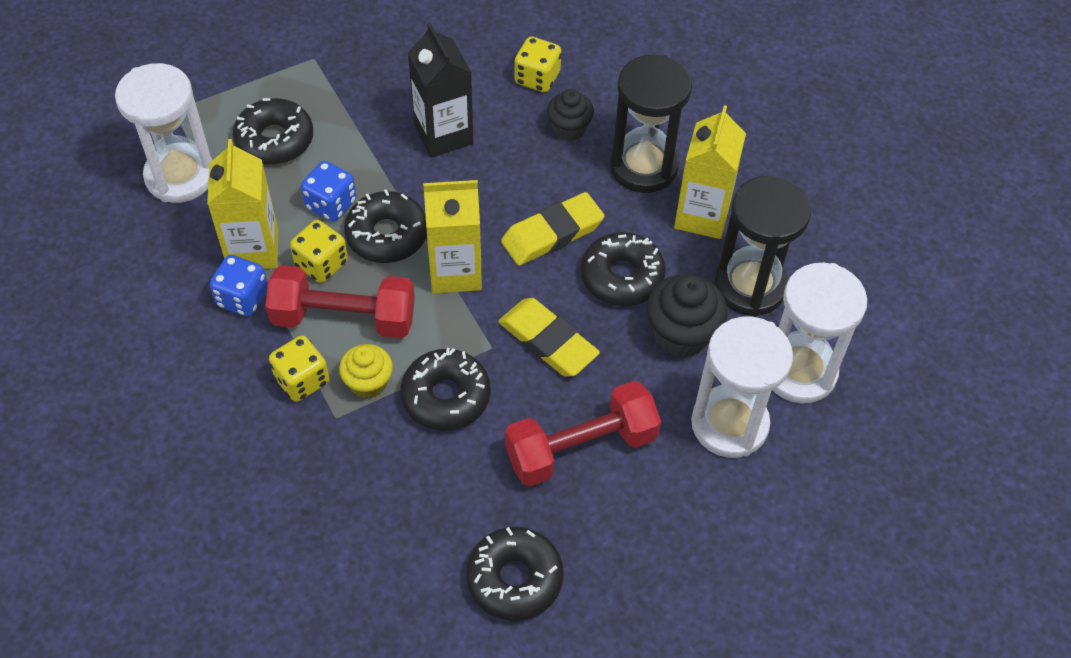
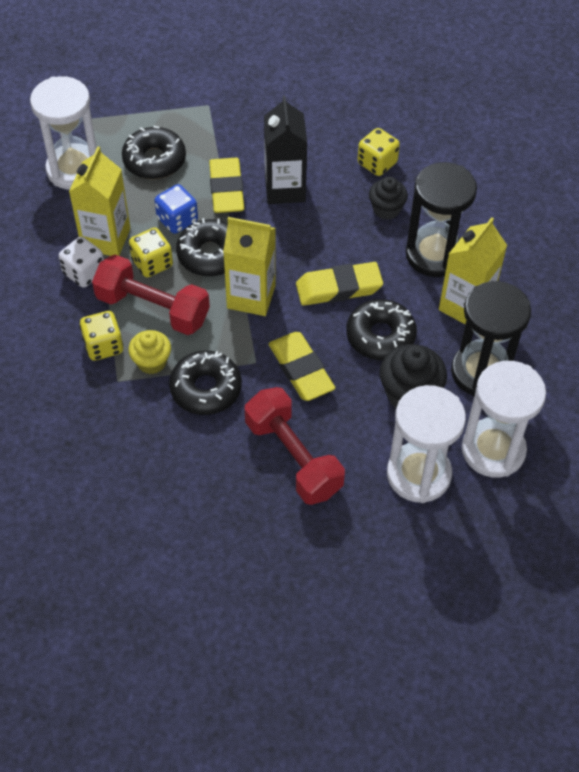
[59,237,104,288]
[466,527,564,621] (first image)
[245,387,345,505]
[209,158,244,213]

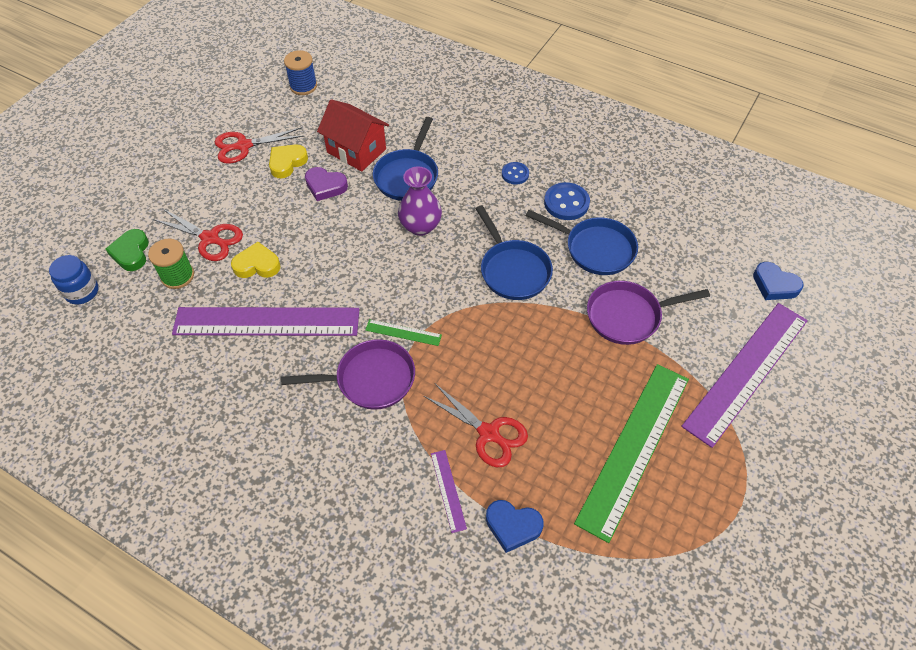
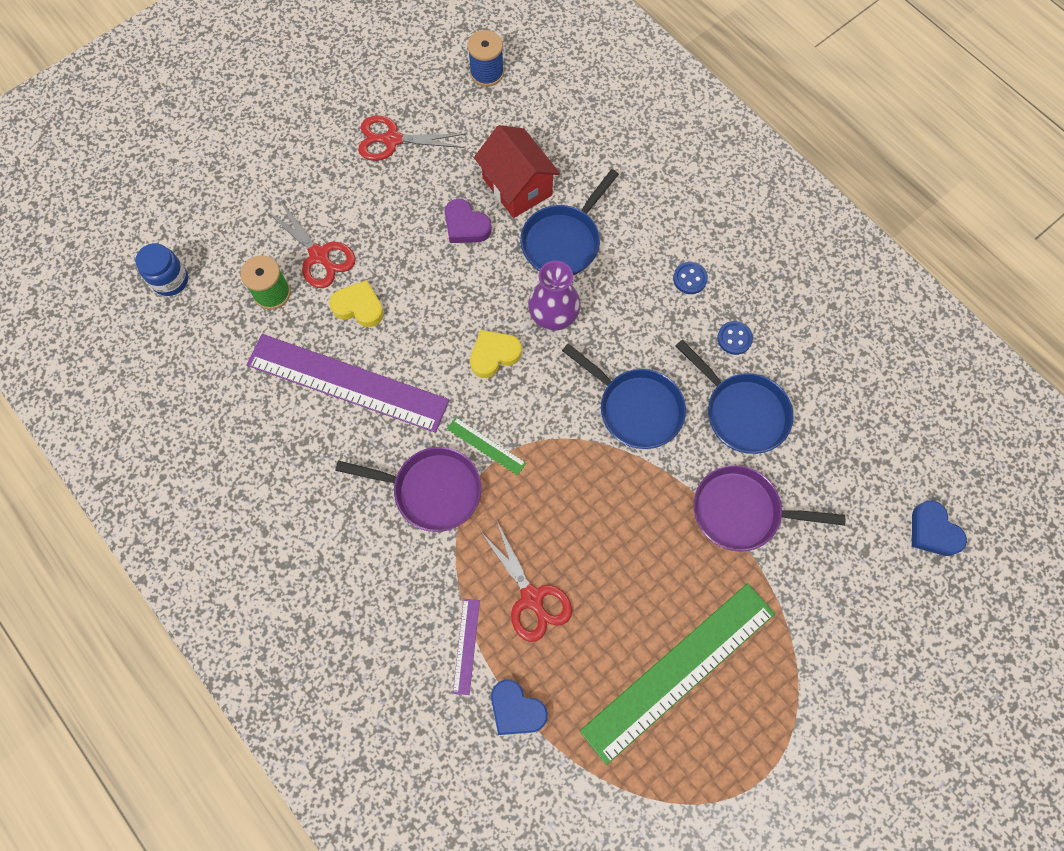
[105,229,149,271] (first image)
[470,330,522,378]
[562,343,686,449]
[717,321,753,355]
[681,303,808,448] (first image)

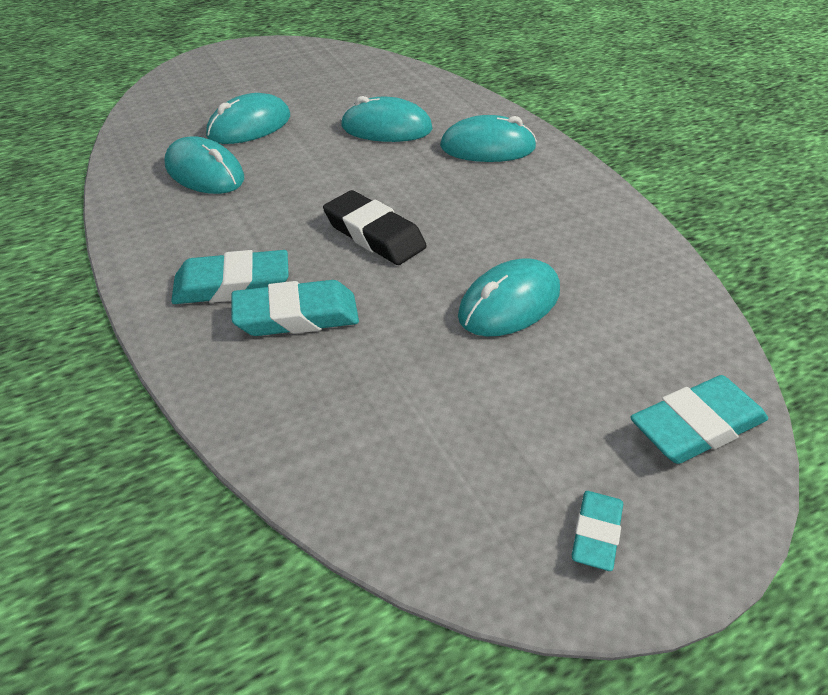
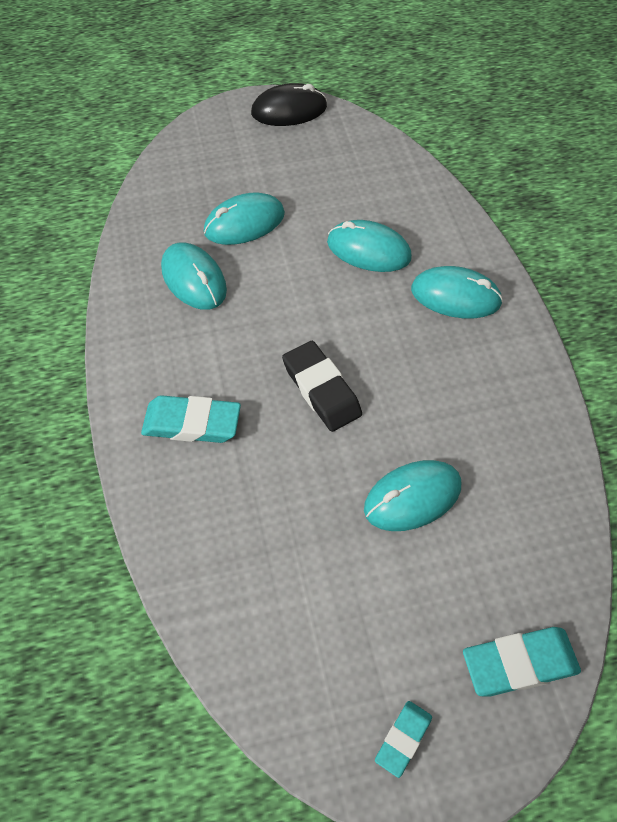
[231,280,359,336] (first image)
[251,83,327,126]

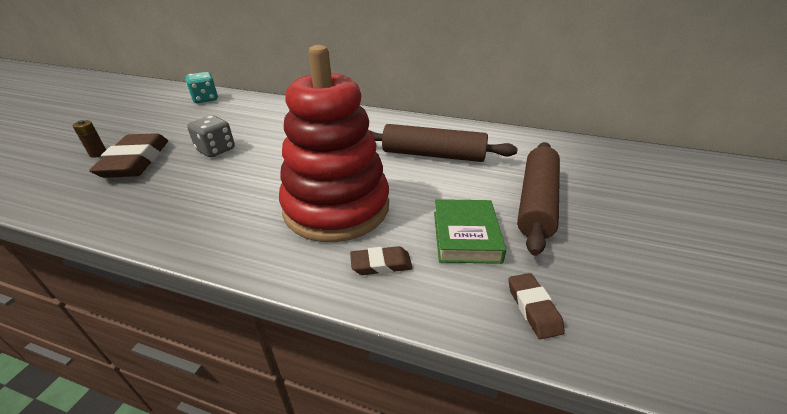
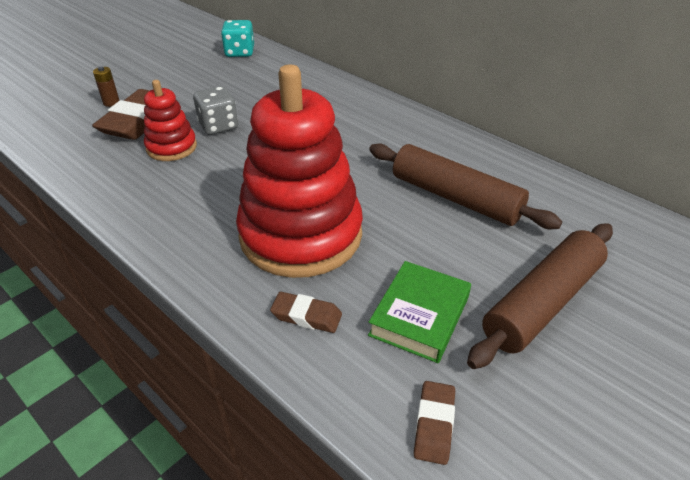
[144,80,197,161]

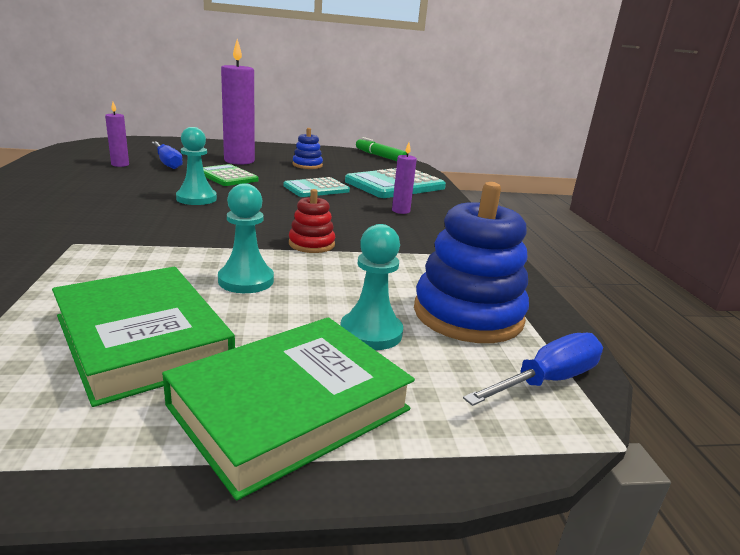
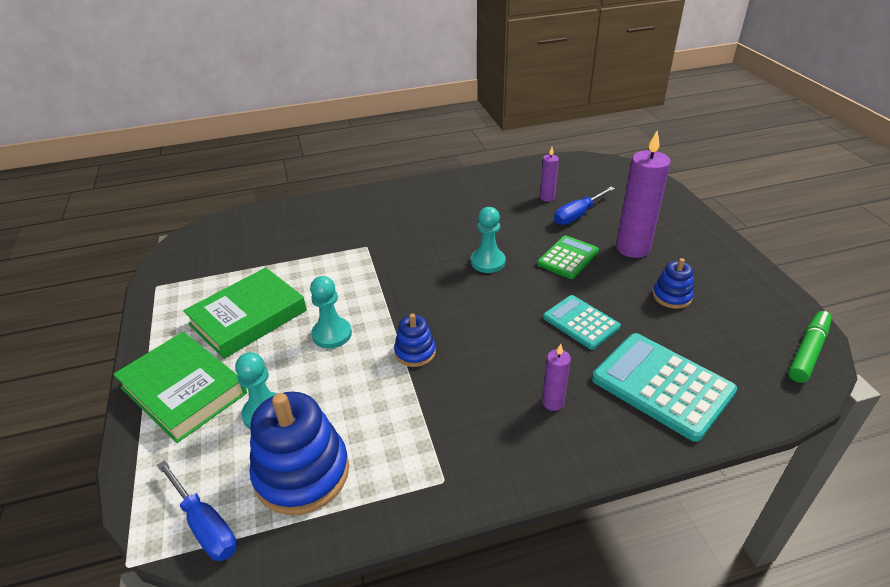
[394,313,436,367]

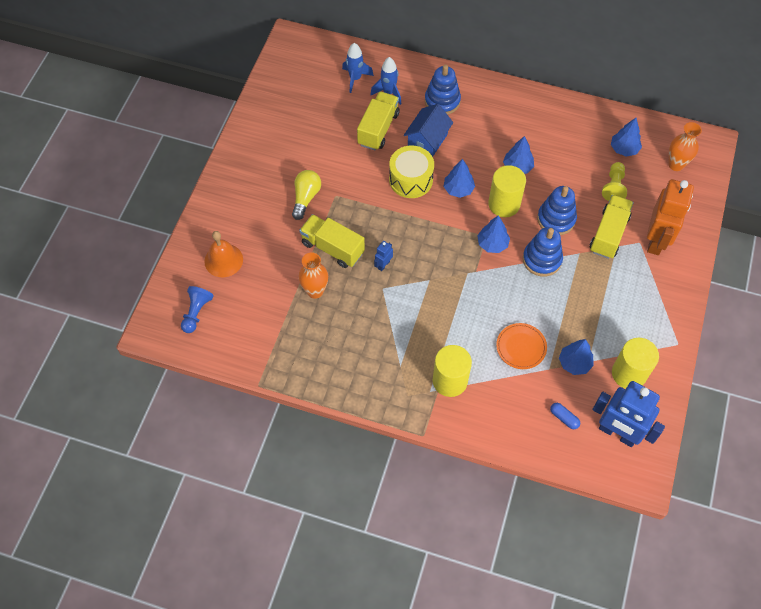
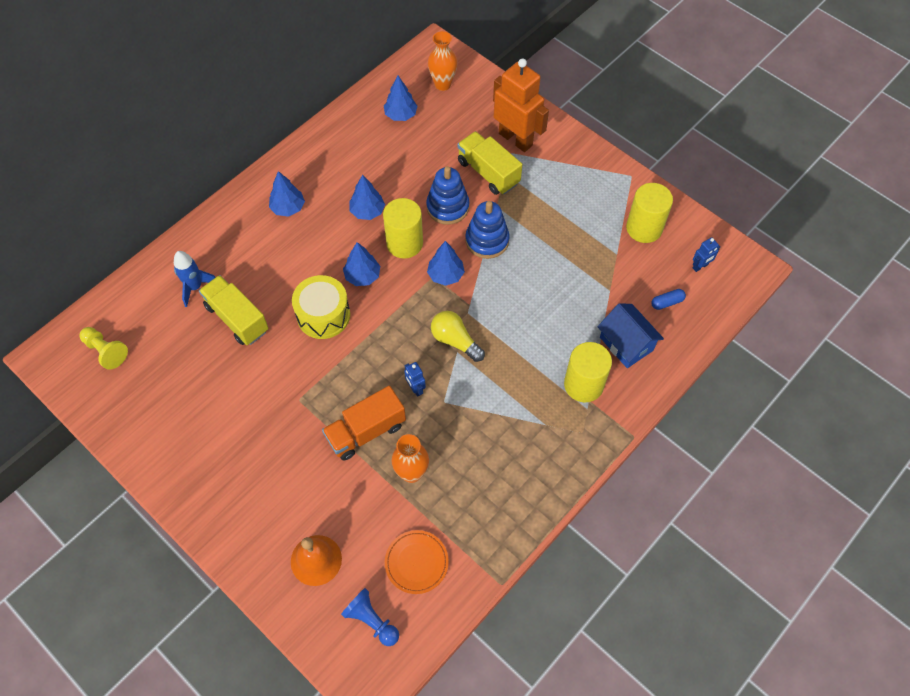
[431,311,485,362]
[322,386,406,461]
[342,43,374,93] (first image)
[597,303,664,368]
[425,65,461,115] (first image)
[385,530,449,594]
[269,171,305,217]
[693,237,720,272]
[79,327,128,370]

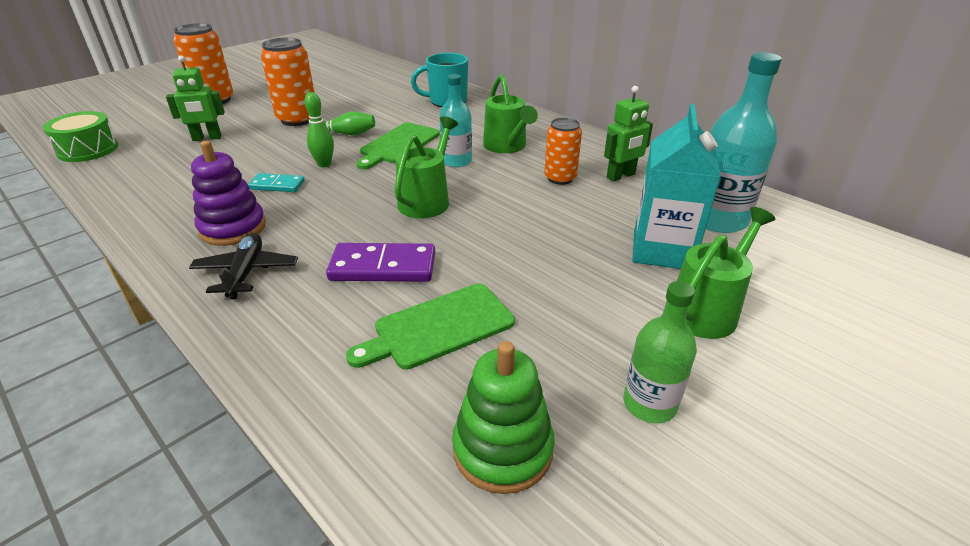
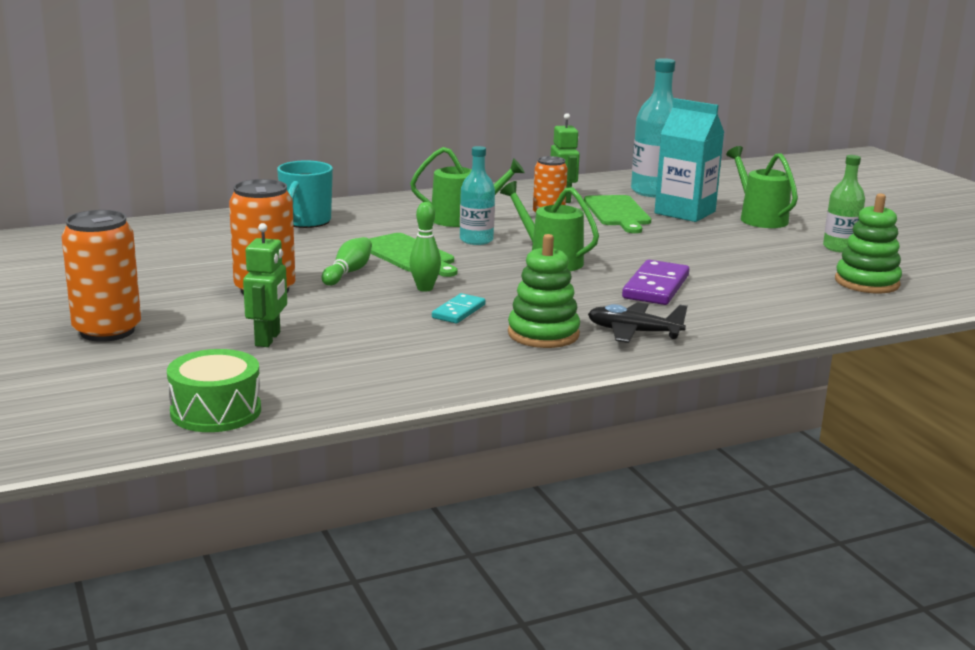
[508,234,580,348]
[584,195,651,233]

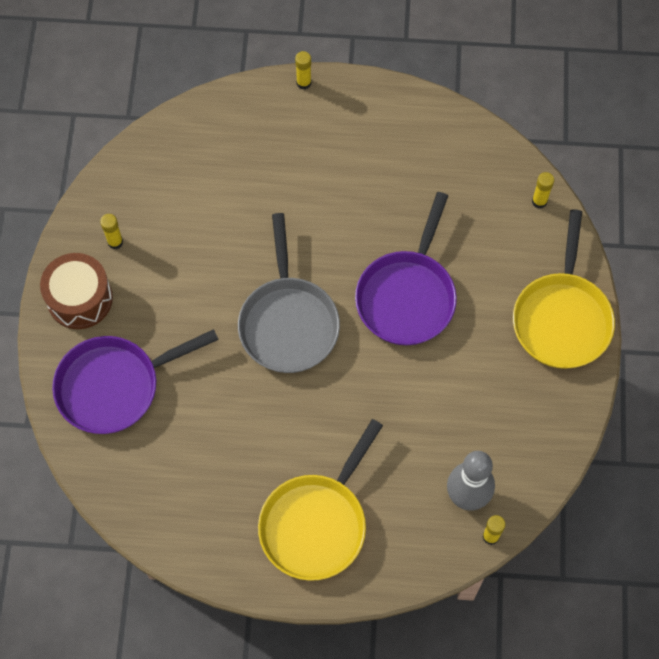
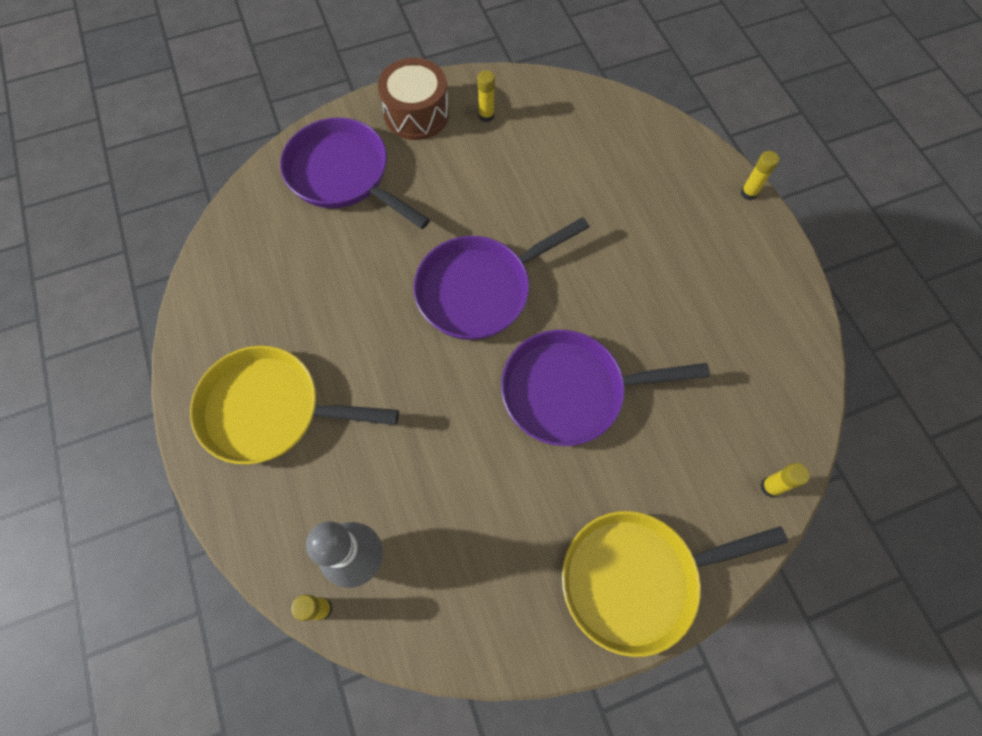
[413,217,589,340]

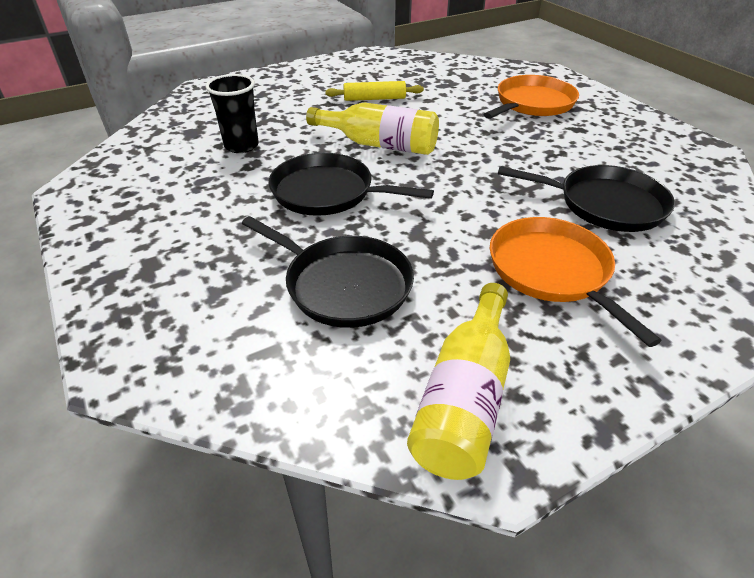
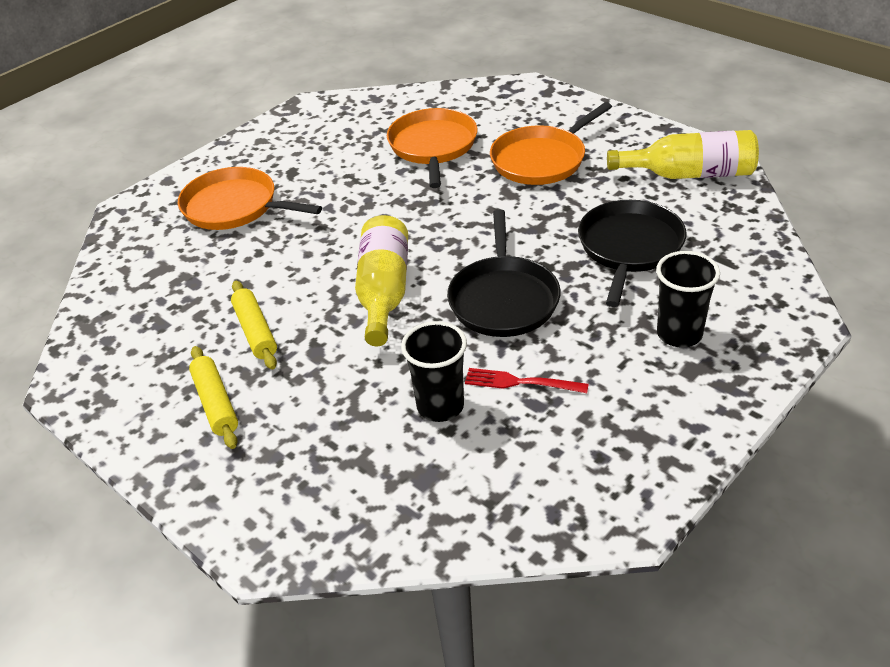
[387,108,477,188]
[189,346,238,449]
[465,368,589,393]
[656,251,720,348]

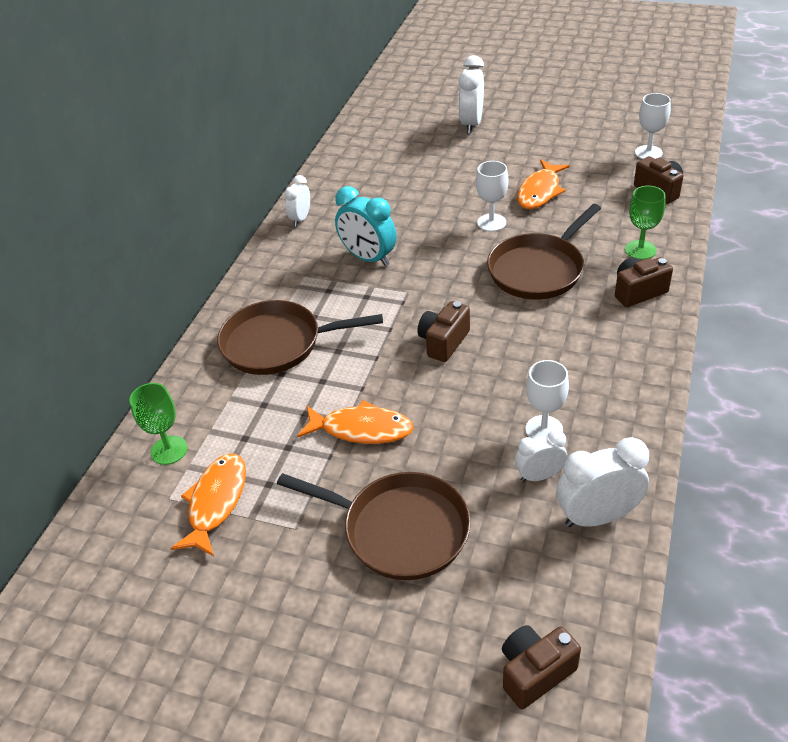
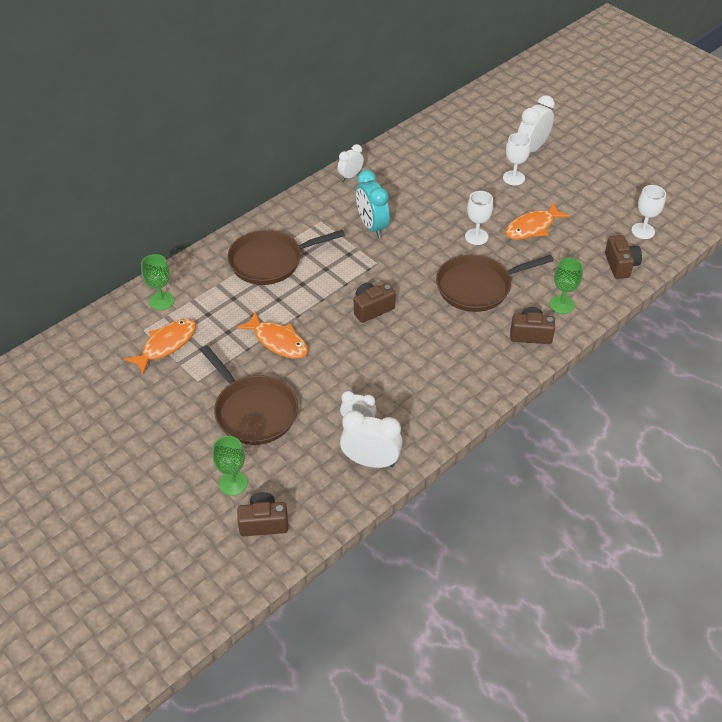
[227,230,345,285]
[503,133,531,185]
[212,436,248,496]

